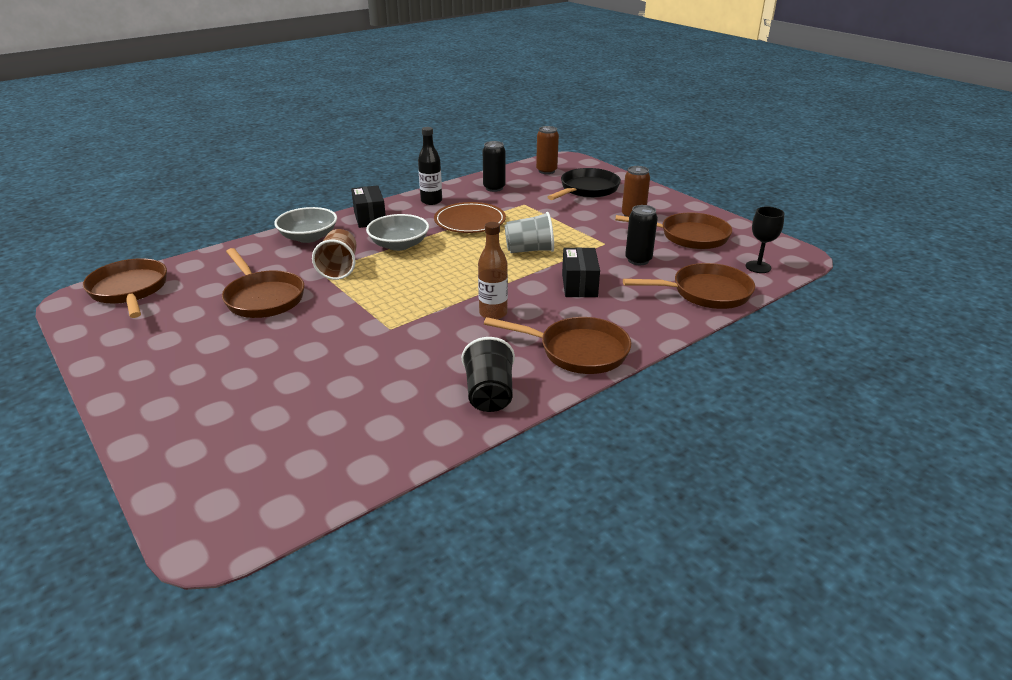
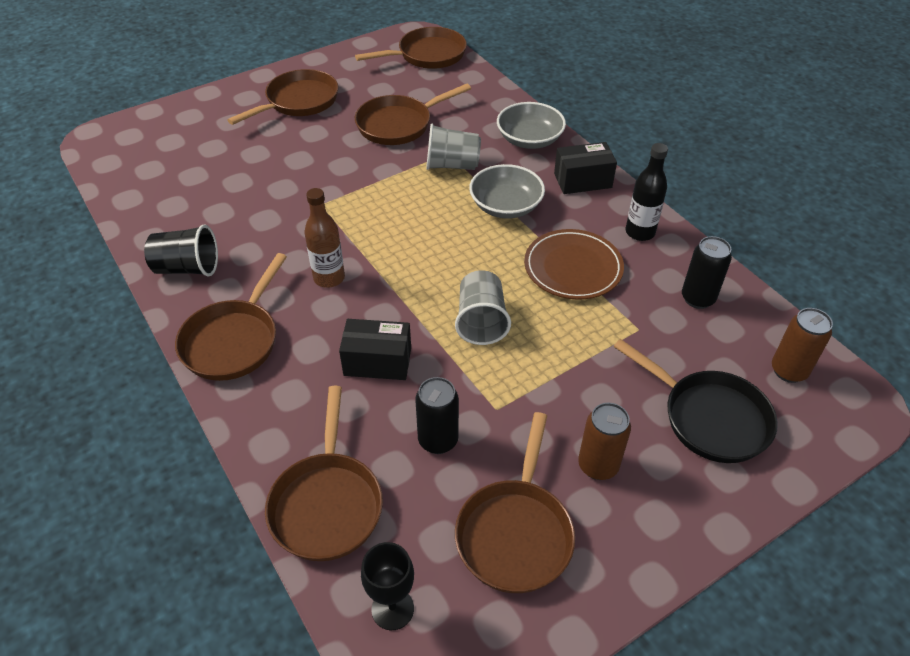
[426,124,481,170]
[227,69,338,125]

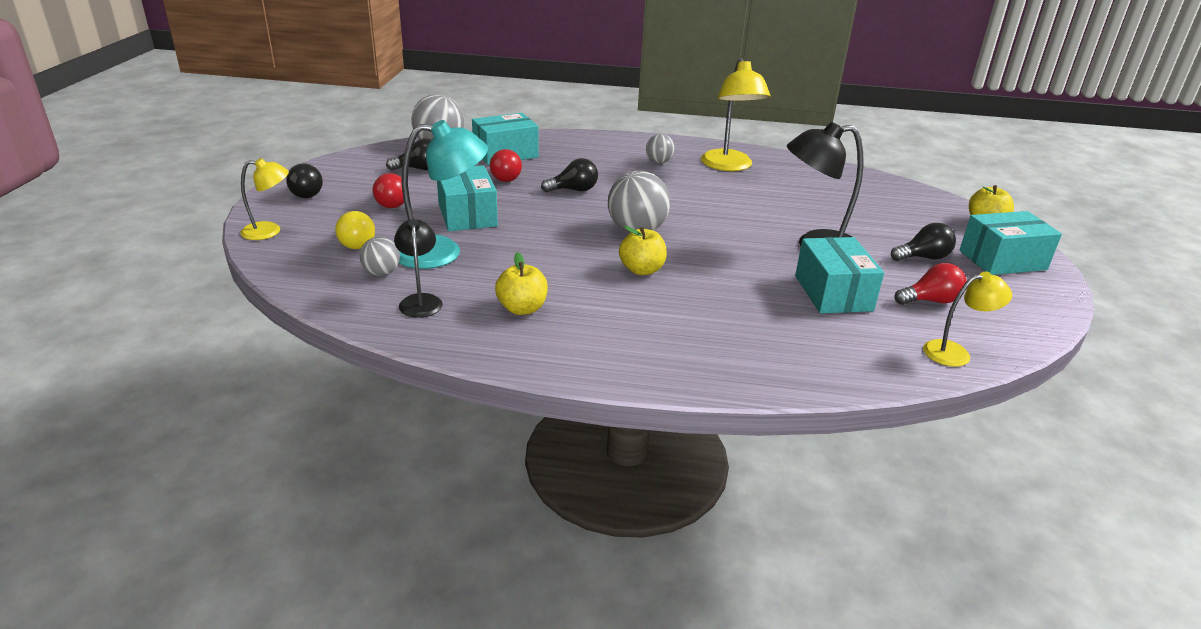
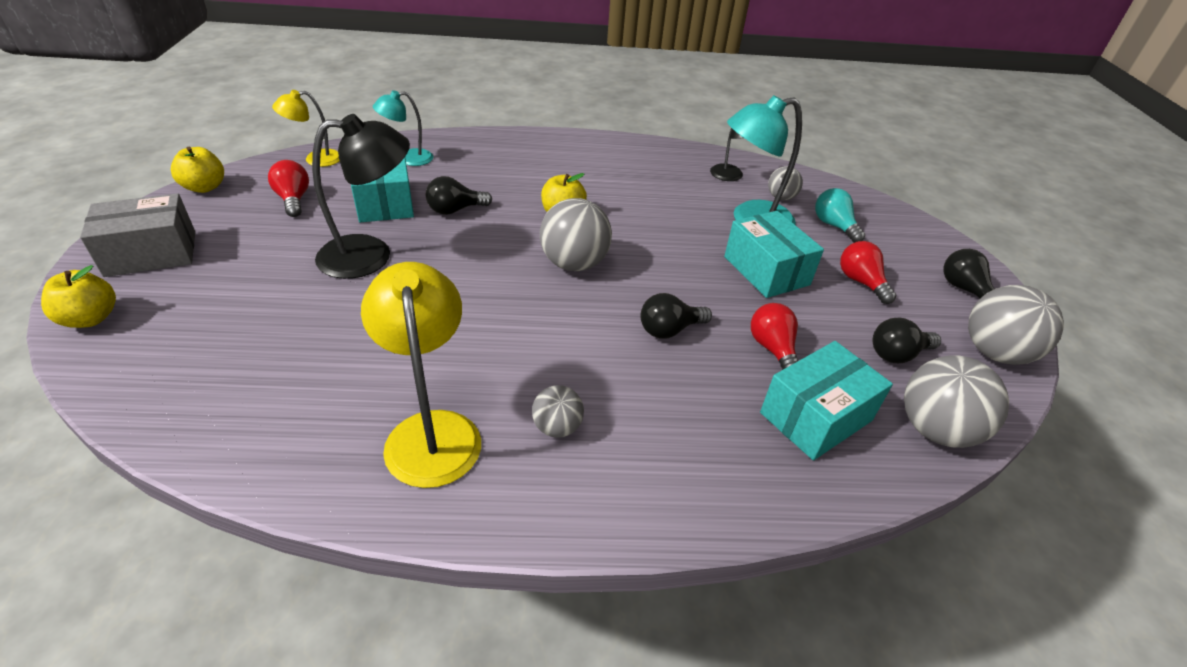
[240,158,289,240] (first image)
[815,188,865,243]
[171,147,224,193]
[426,176,492,215]
[268,160,309,217]
[80,193,195,277]
[373,90,433,166]
[968,285,1064,365]

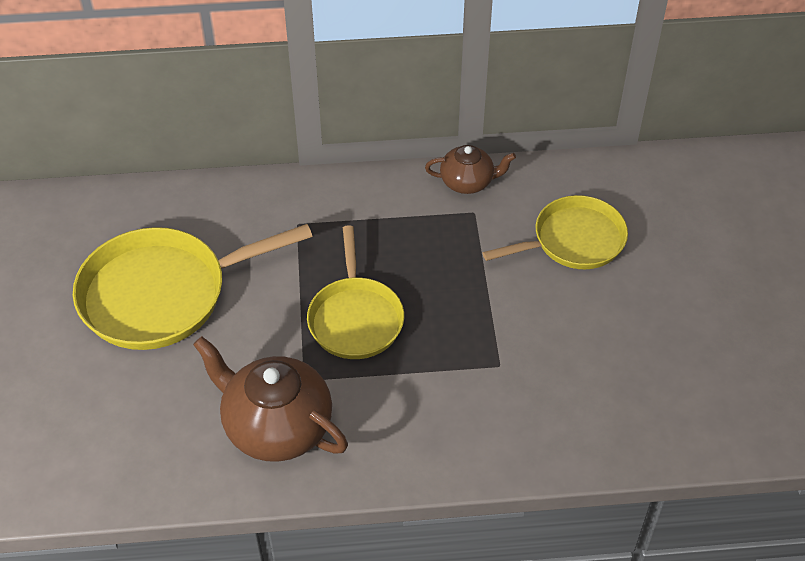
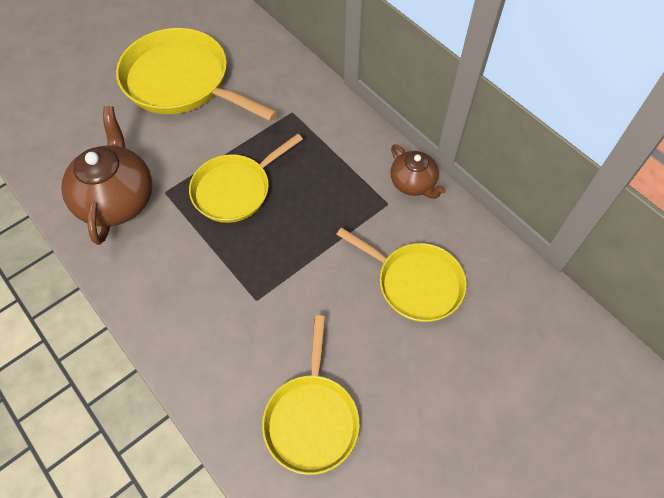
[262,315,360,475]

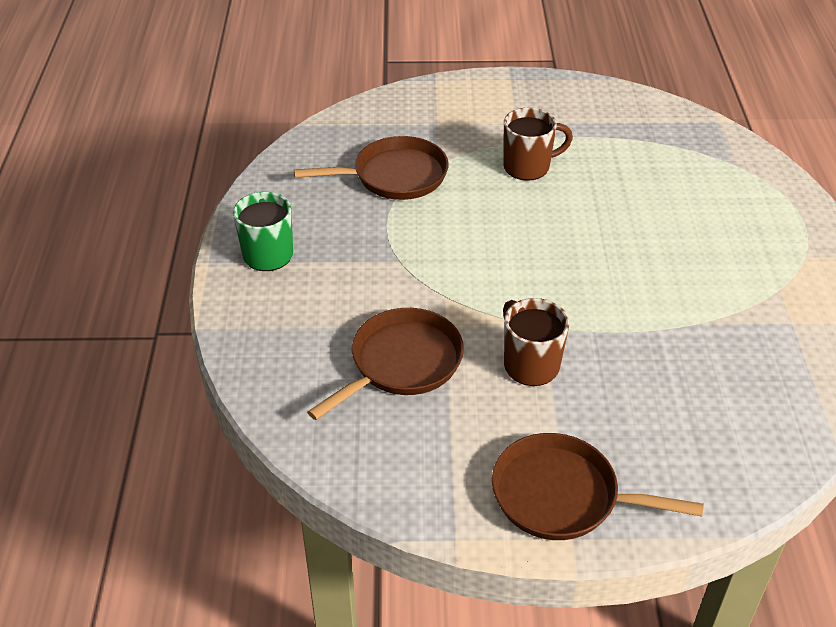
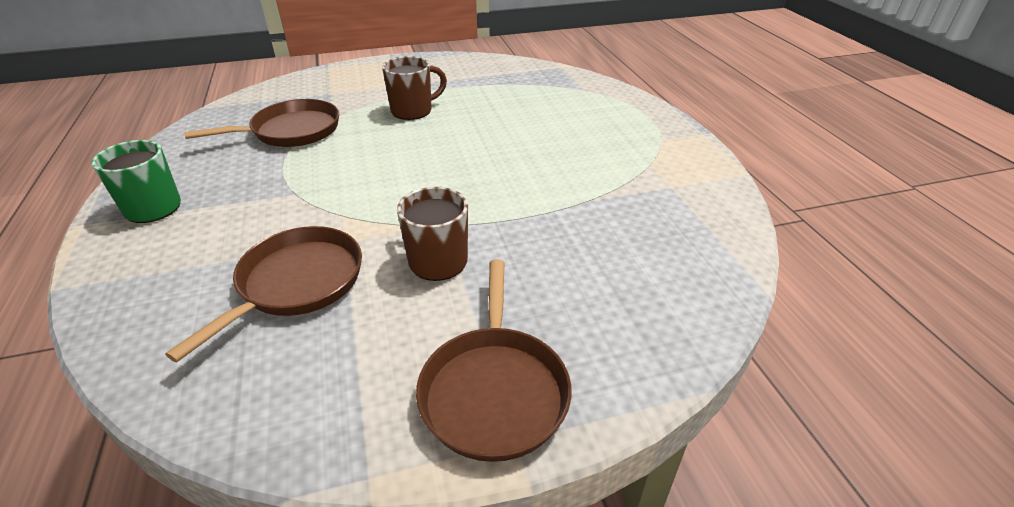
[416,260,572,462]

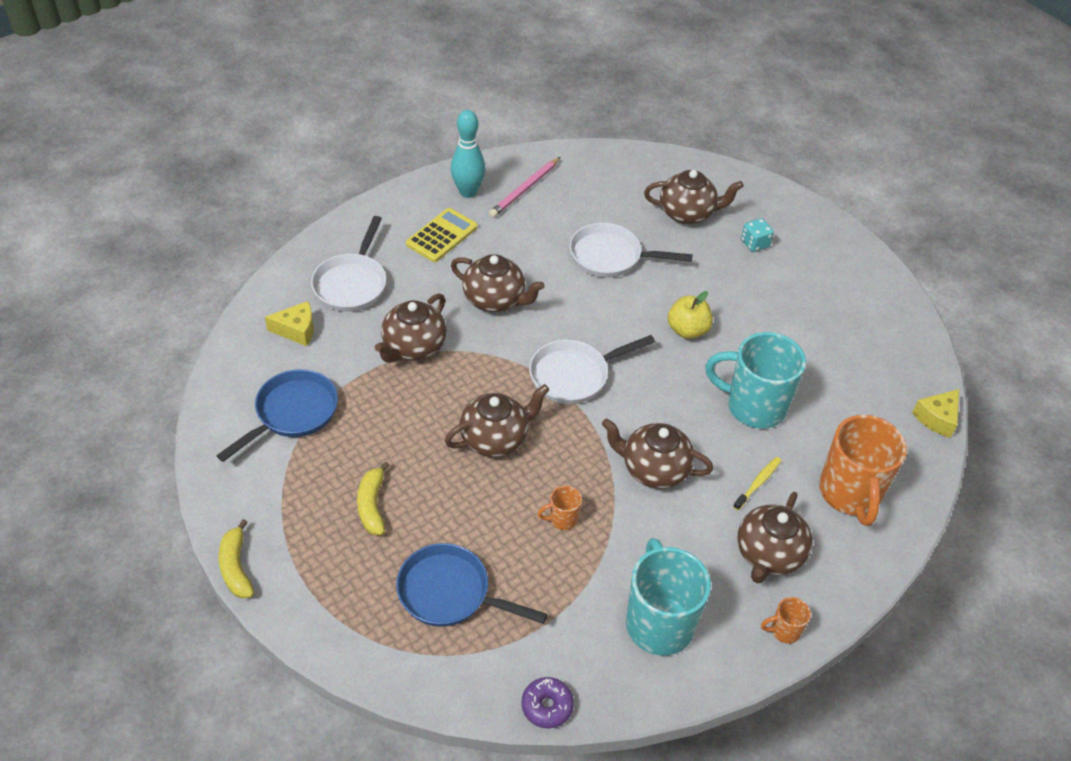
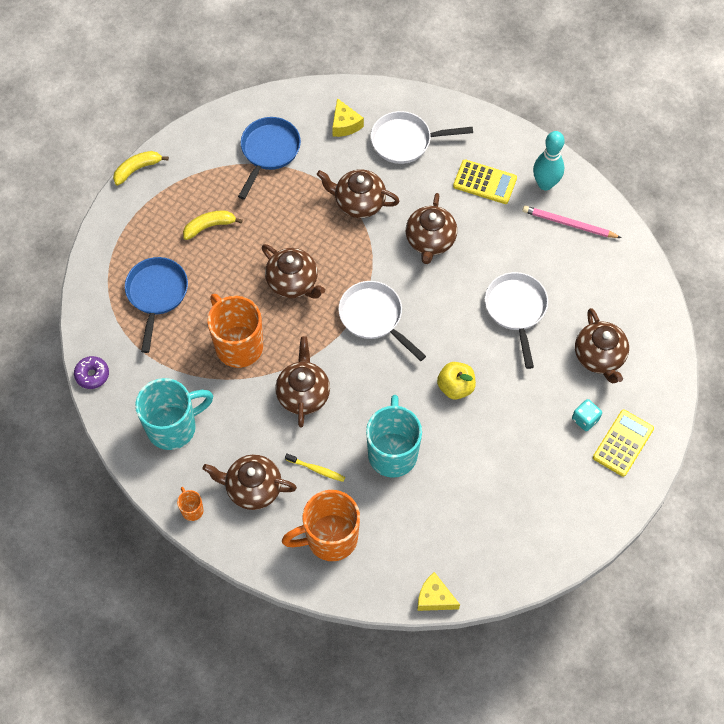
[238,117,301,200]
[207,294,263,368]
[593,410,654,477]

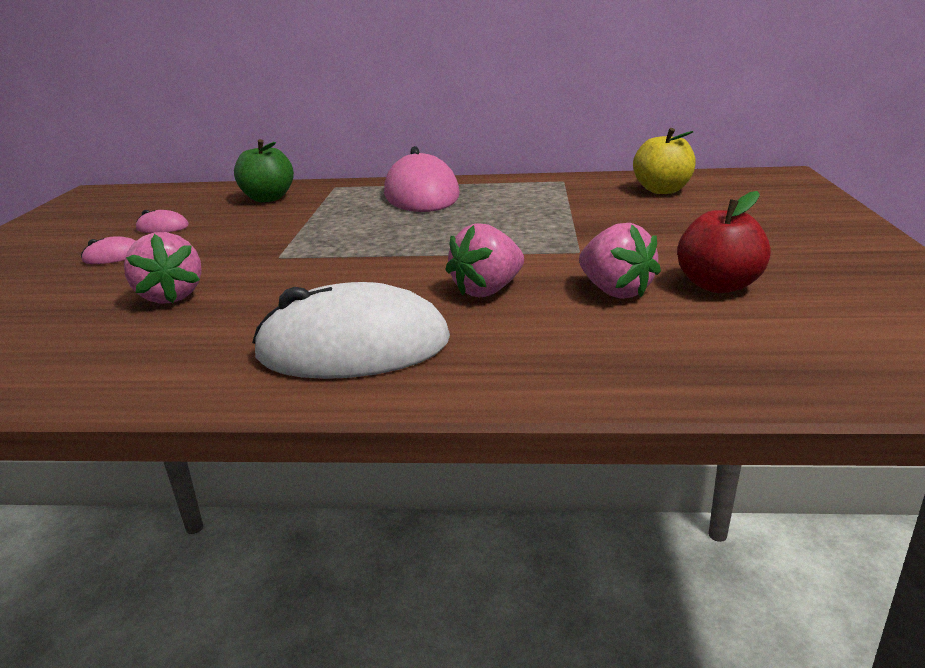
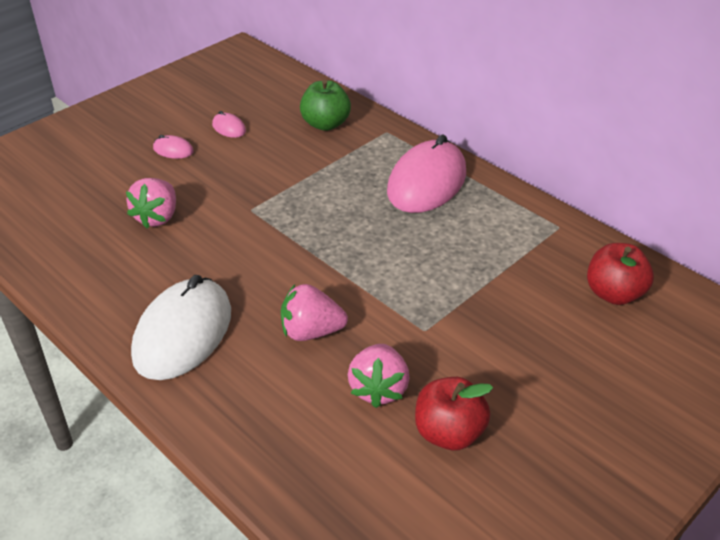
[131,275,231,380]
[587,243,654,305]

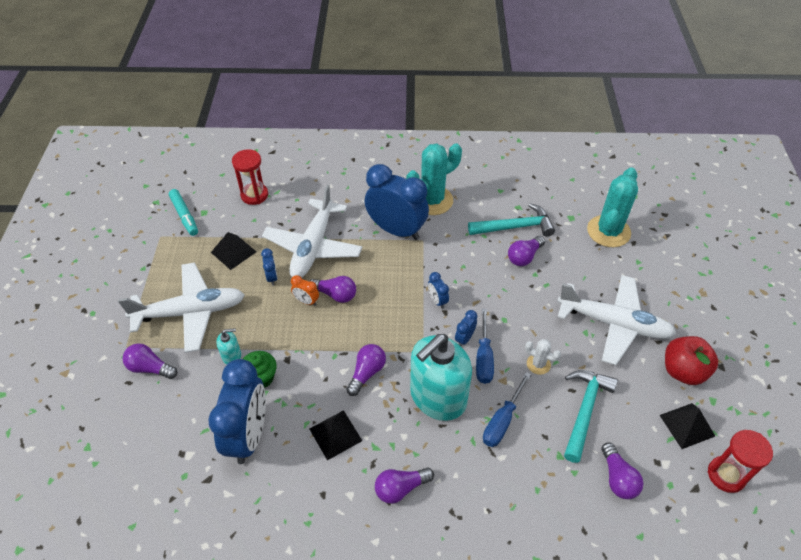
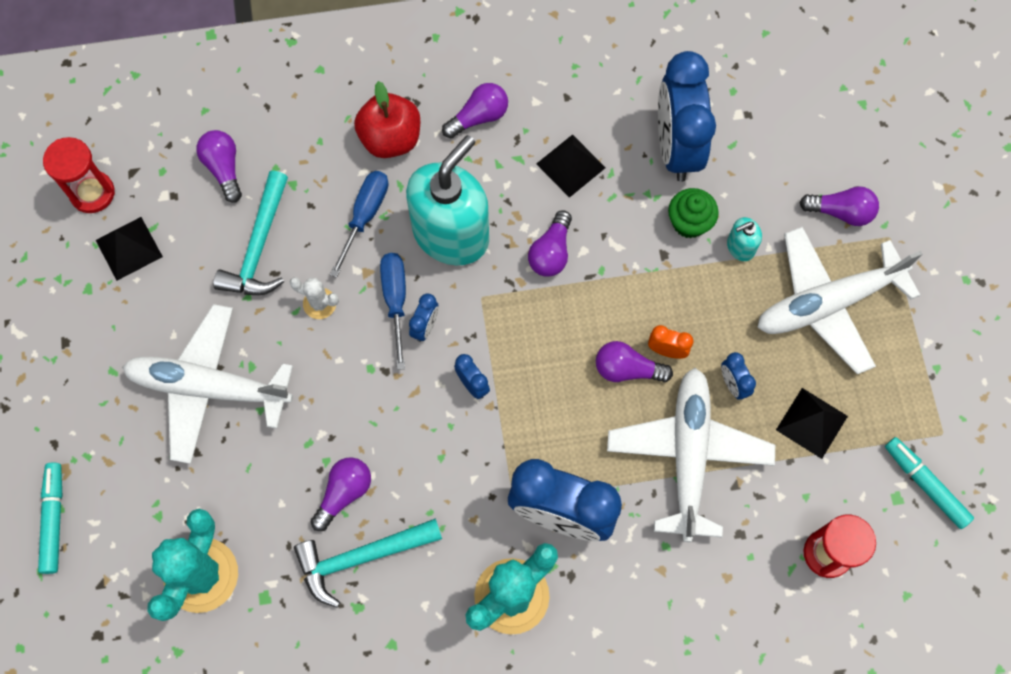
[354,81,420,158]
[38,462,63,574]

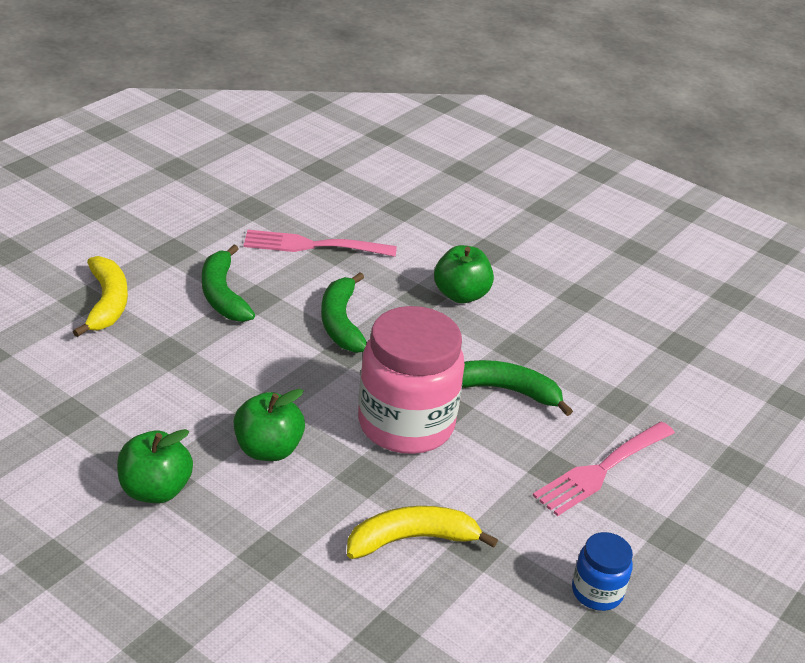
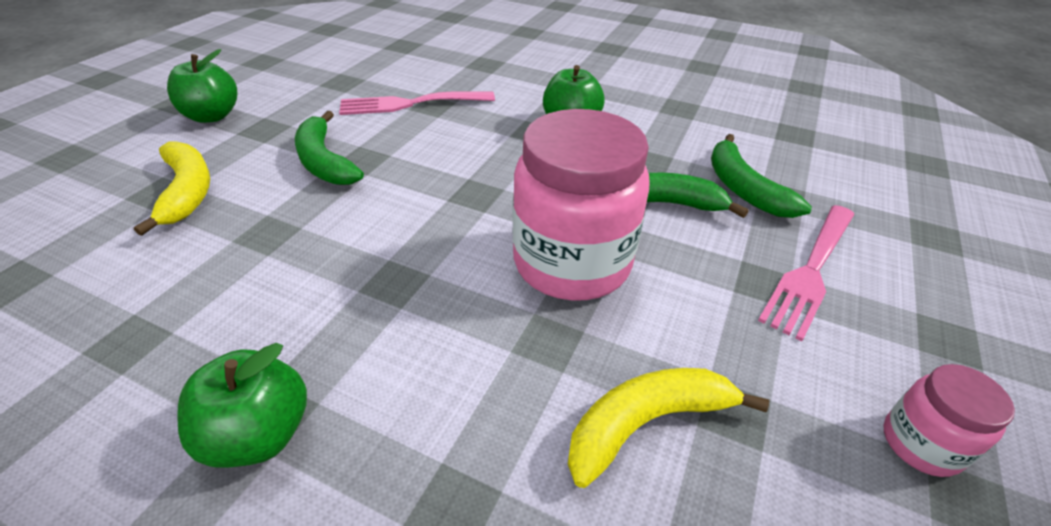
[167,49,237,123]
[711,134,812,218]
[884,364,1015,477]

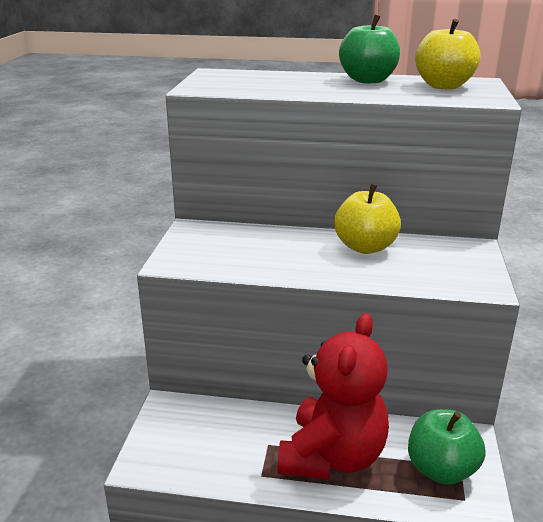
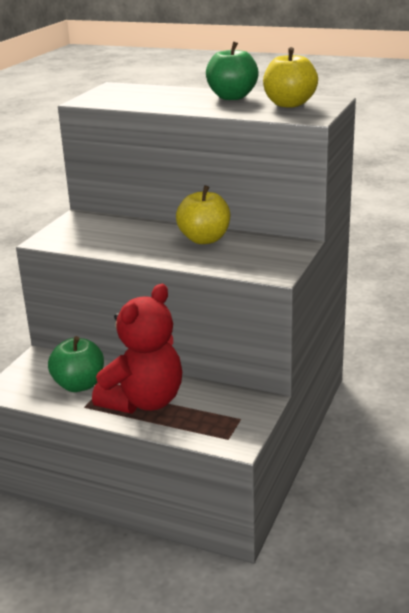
[48,336,104,392]

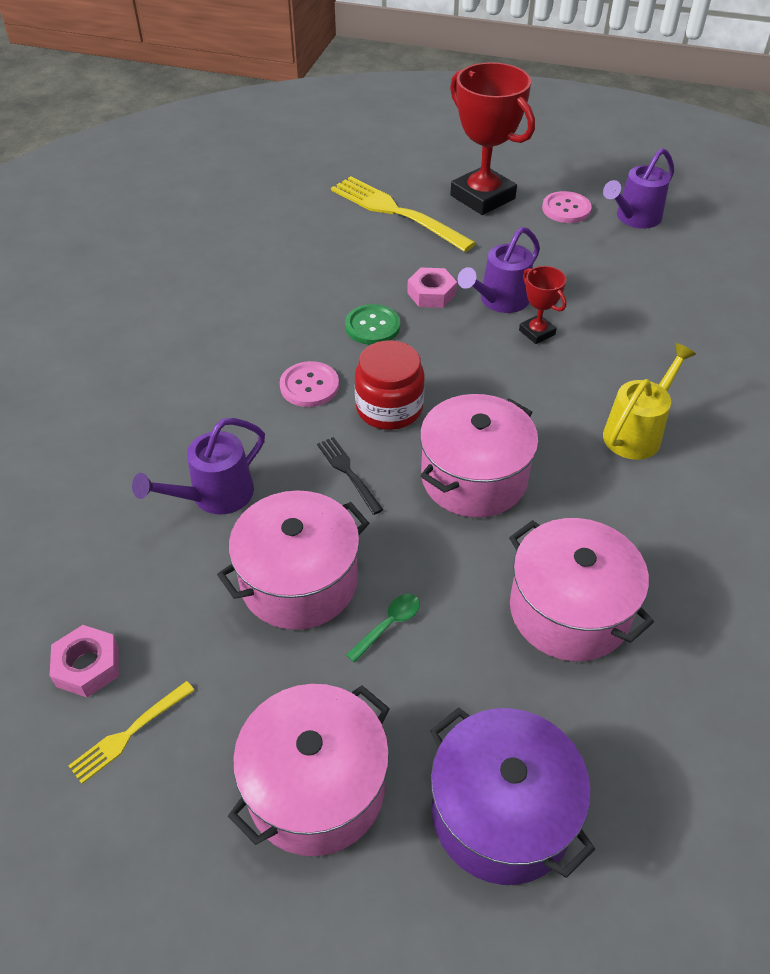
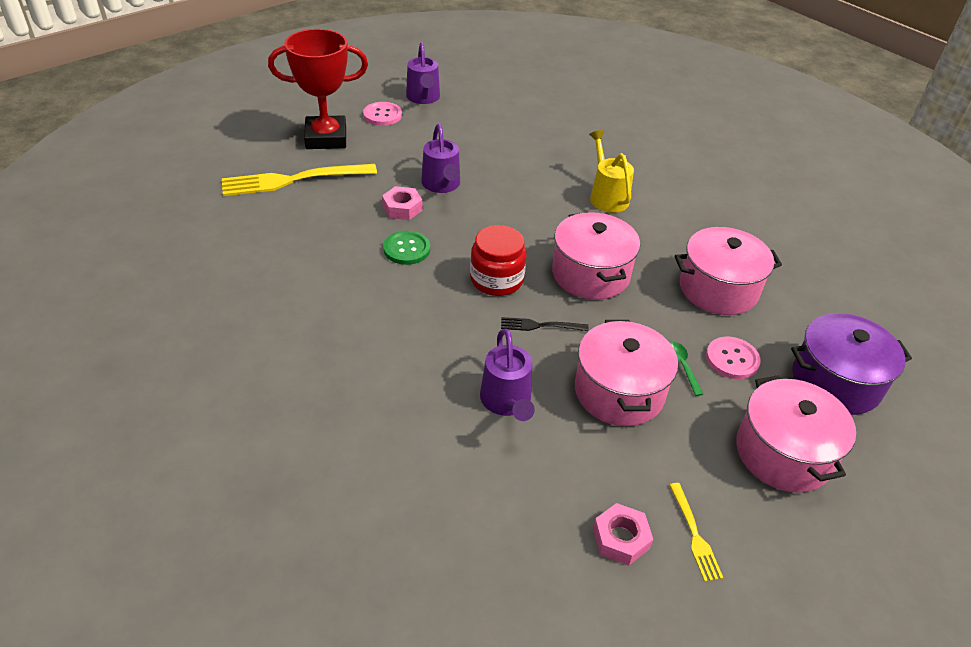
[706,337,761,379]
[519,266,567,344] (first image)

